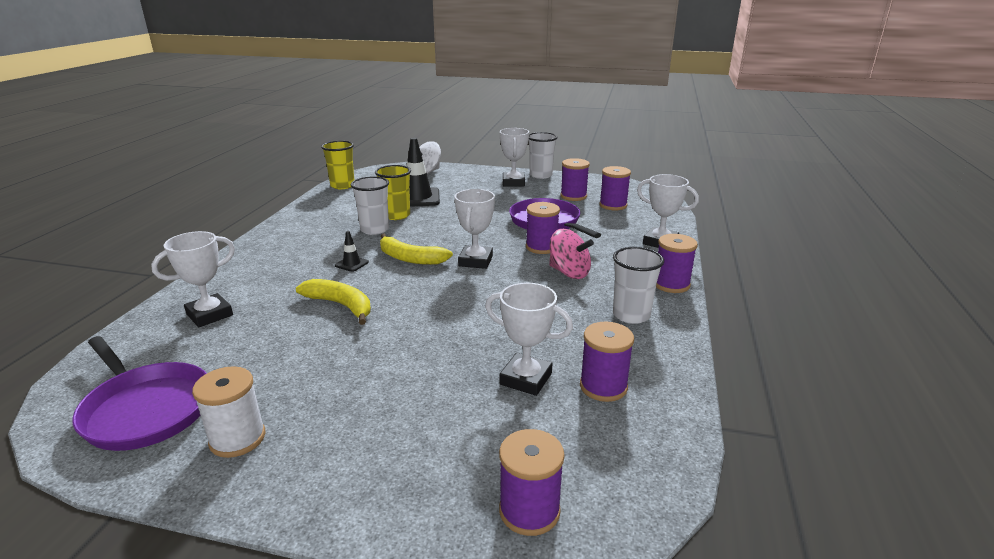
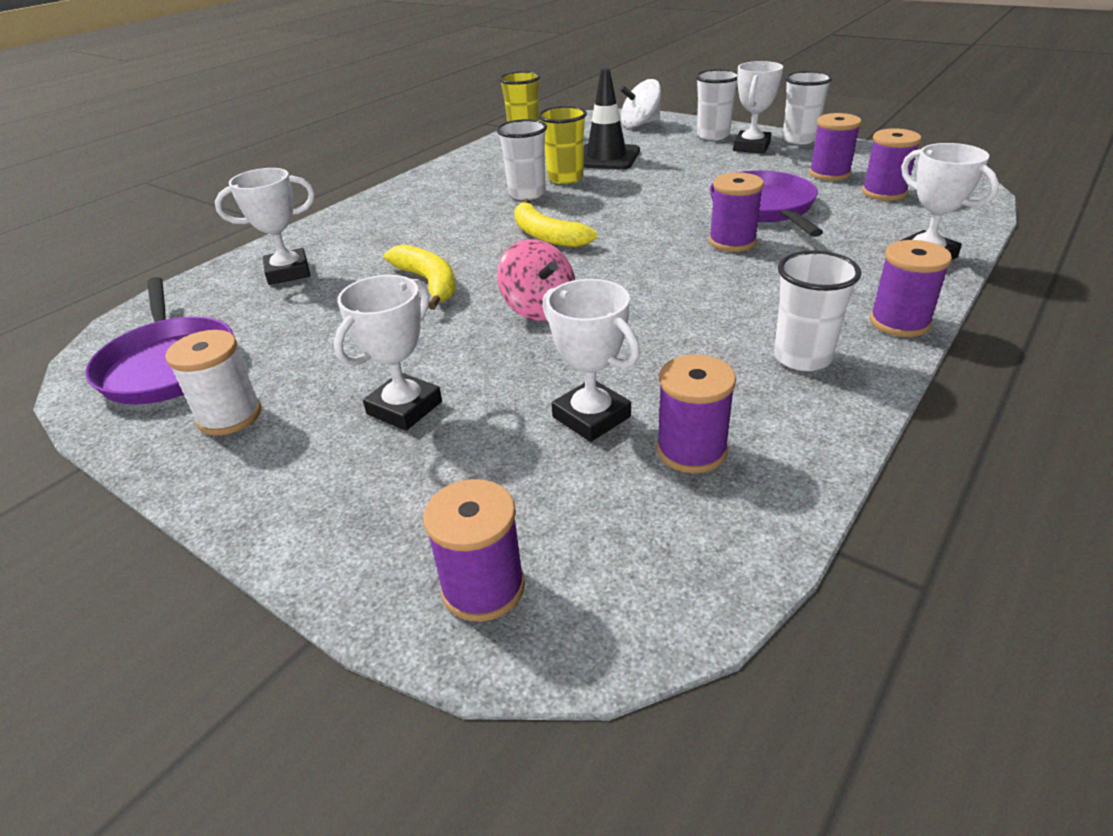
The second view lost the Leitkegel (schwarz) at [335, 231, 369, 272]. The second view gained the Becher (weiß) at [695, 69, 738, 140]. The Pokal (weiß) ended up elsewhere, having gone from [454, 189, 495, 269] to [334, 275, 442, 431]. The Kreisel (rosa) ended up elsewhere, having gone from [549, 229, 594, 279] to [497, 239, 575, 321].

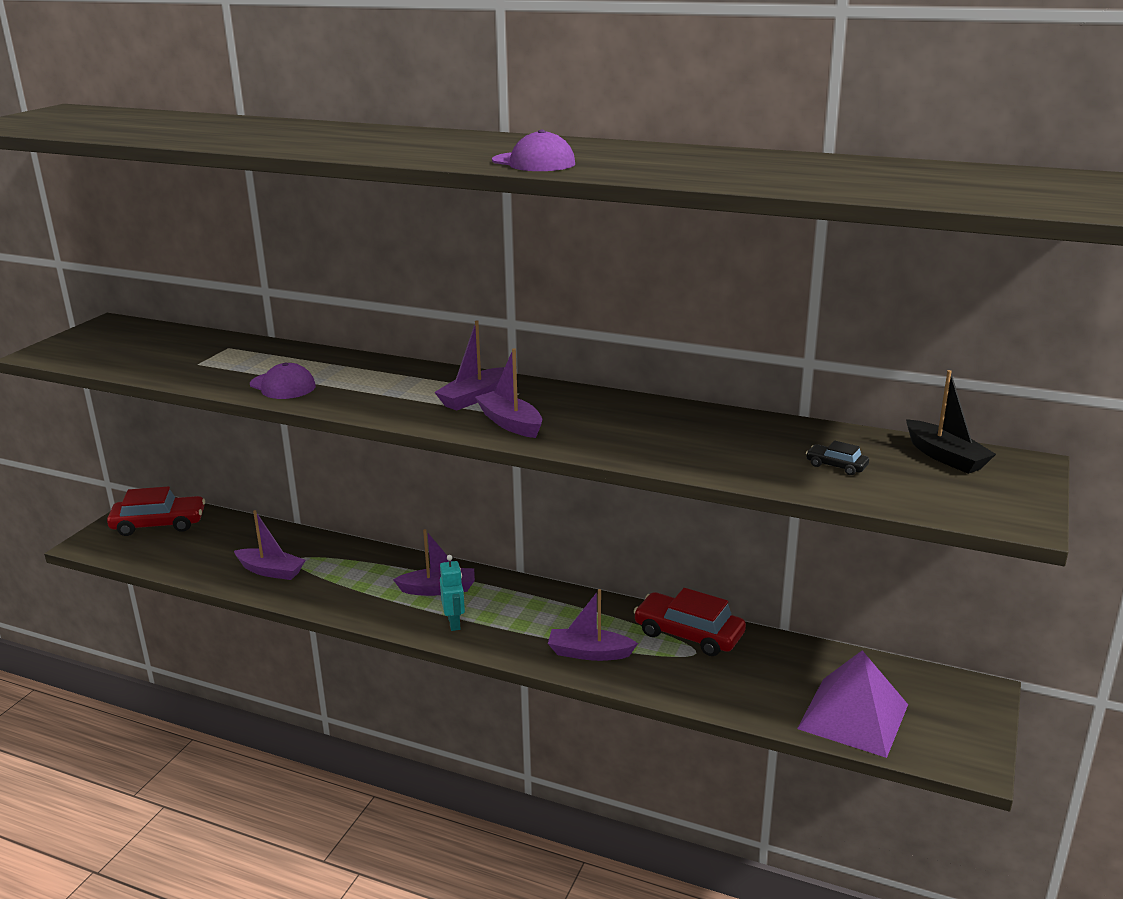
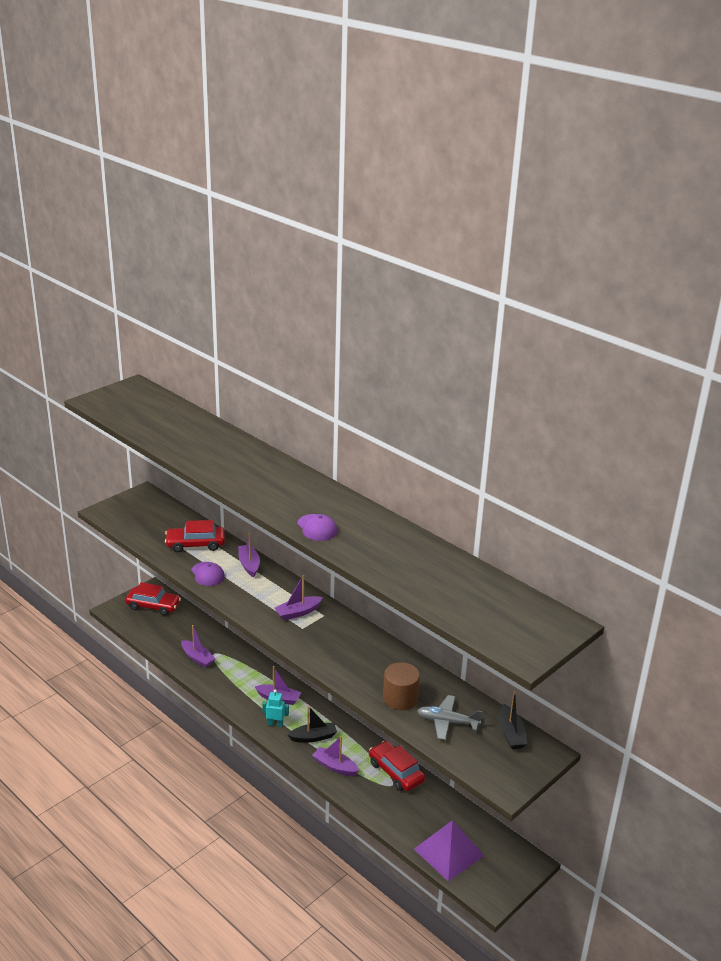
The second view gained the Auto (rot) at [165, 520, 225, 552]. The second view gained the Boot (schwarz) at [287, 706, 337, 743]. The second view gained the Vollzylinder (braun) at [383, 662, 420, 710]. The Boot (lila) ended up elsewhere, having gone from [475, 348, 542, 438] to [238, 533, 260, 577]. Where the Auto (schwarz) stood at [806, 440, 869, 475], the Flugzeug (grau) came to stand at [417, 695, 482, 740]. The Roboter (türkis) at [440, 555, 465, 631] ended up facing another way, 90 degrees counterclockwise from before.

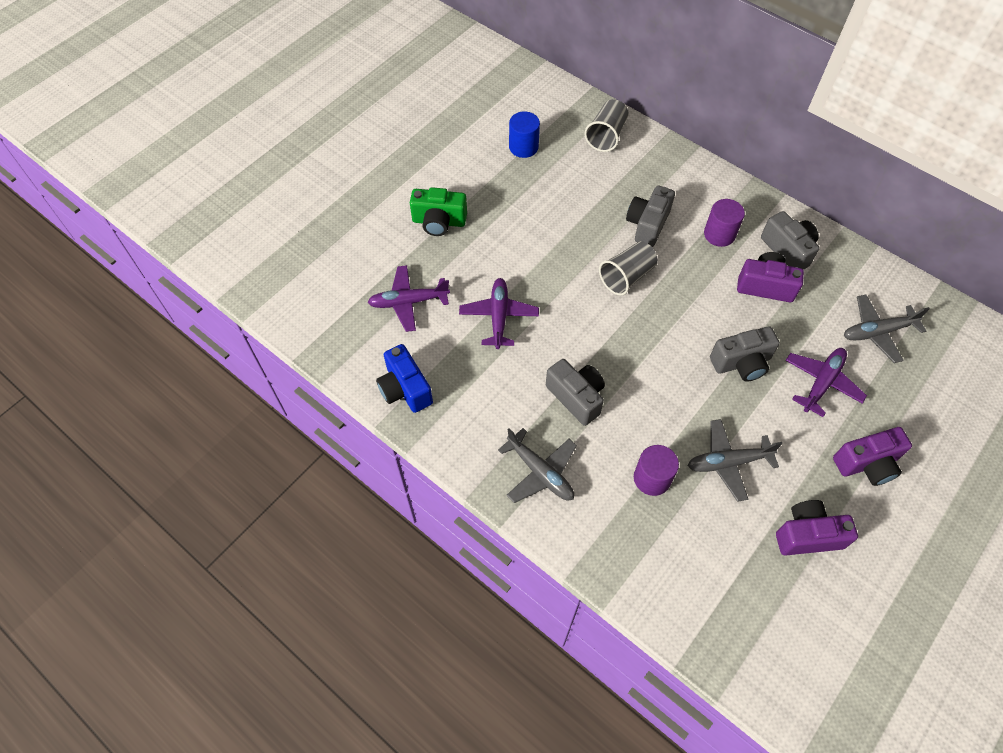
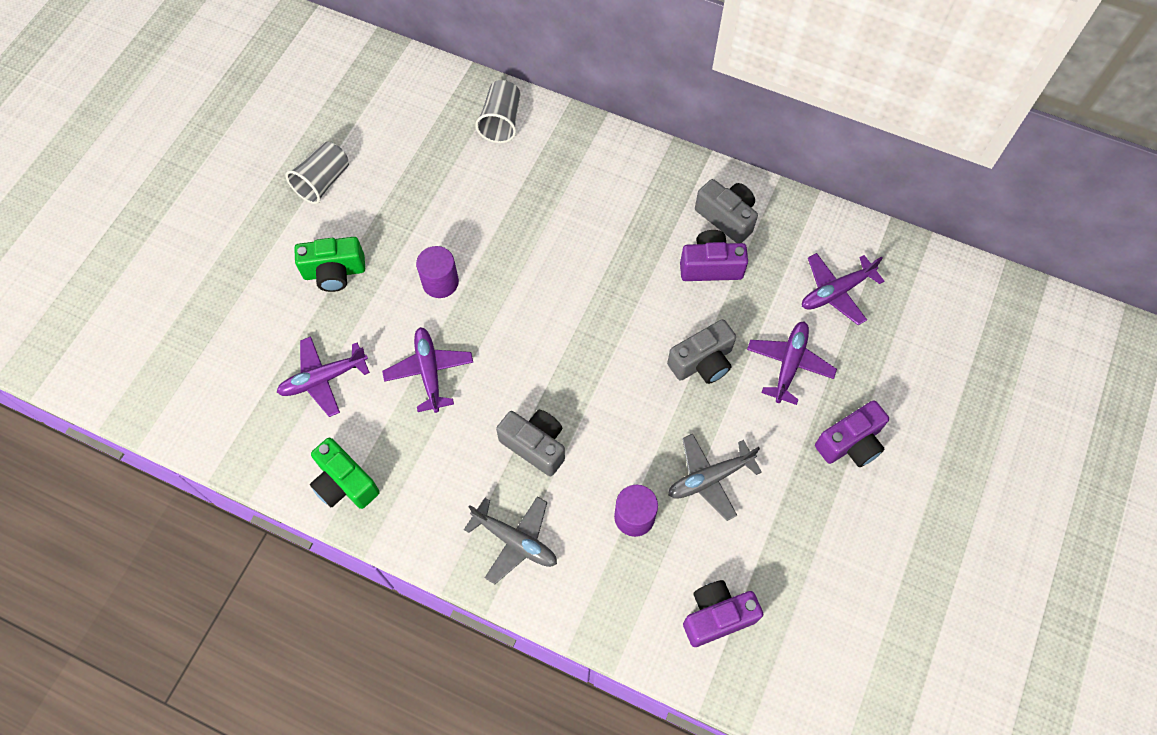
The second view lost the Vollzylinder (blau) at [509, 112, 540, 158]. The second view lost the Kamera (grau) at [626, 185, 675, 247]. The Becher (grau) ended up elsewhere, having gone from [599, 241, 658, 296] to [286, 141, 349, 204]. The Vollzylinder (lila) ended up elsewhere, having gone from [704, 199, 745, 247] to [416, 246, 459, 298]. The Kamera (lila) ended up elsewhere, having gone from [776, 500, 858, 555] to [683, 580, 763, 647]. What was the Kamera (blau) at [376, 344, 433, 413] turned into the Kamera (grün) at [310, 438, 380, 509]. What was the Flugzeug (grau) at [844, 294, 930, 363] turned into the Flugzeug (lila) at [802, 253, 885, 325].

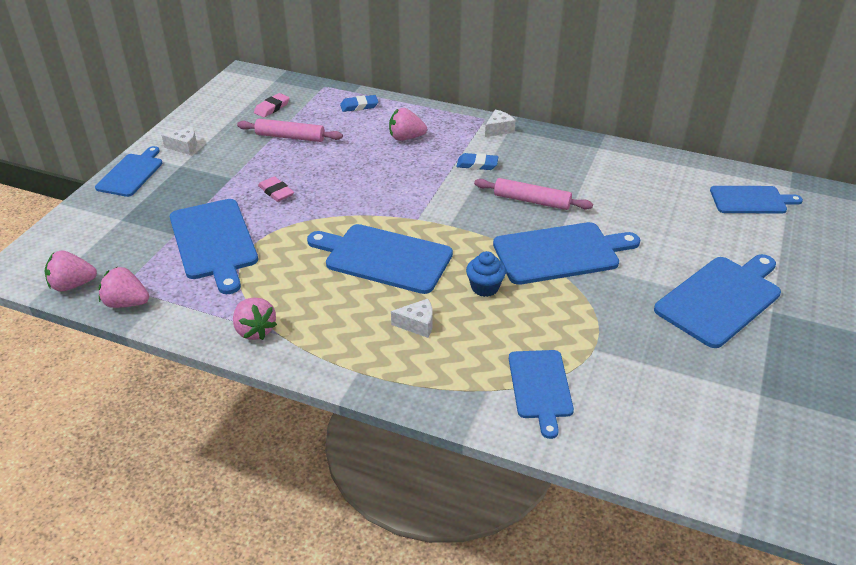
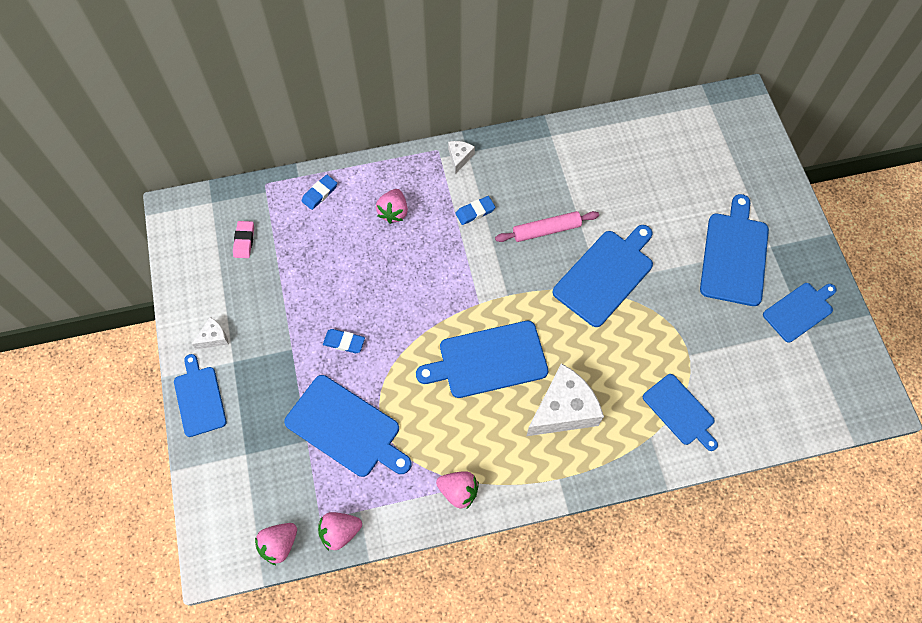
The second view lost the Nudelholz (rosa) at [237, 119, 343, 142]. The second view lost the Muffin (blau) at [466, 251, 506, 297]. The Schneidebrett (blau) ended up elsewhere, having gone from [710, 186, 803, 213] to [763, 283, 837, 343]. What was the Radiergummi (rosa) at [258, 176, 294, 202] turned into the Radiergummi (blau) at [323, 329, 365, 353]. The Erdbeere (rosa) at [389, 108, 427, 141] ended up facing another way, 45 degrees counterclockwise from before. The size of the Käse (weiß) at [391, 299, 432, 338] changed by a factor of 2.15.

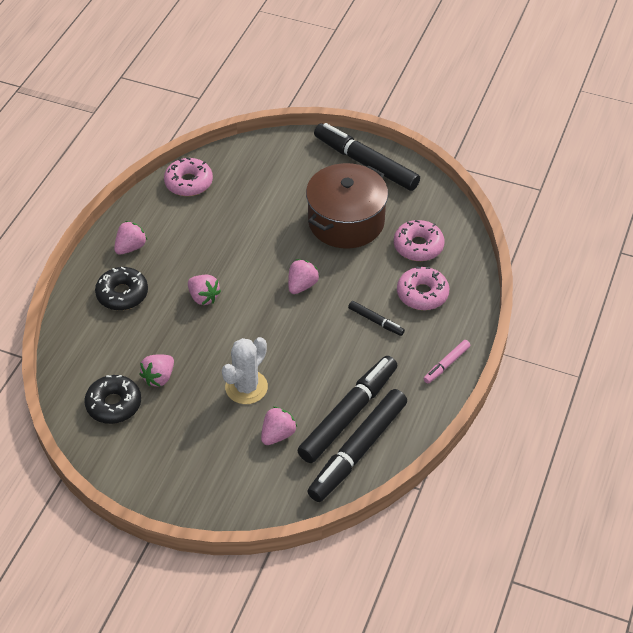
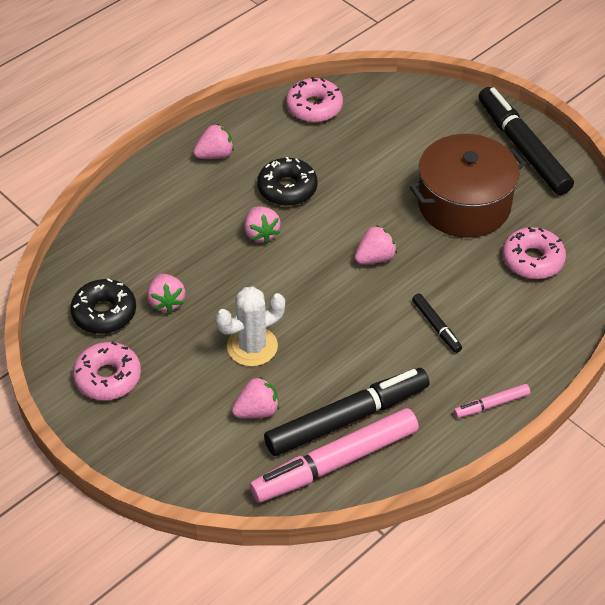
The Donut (schwarz) ended up elsewhere, having gone from [95, 267, 148, 310] to [257, 157, 318, 206]. The Donut (rosa) ended up elsewhere, having gone from [397, 266, 449, 310] to [73, 341, 141, 400]. What was the Filzstift (schwarz) at [307, 389, 407, 502] turned into the Filzstift (rosa) at [250, 408, 419, 502]. The Erdbeere (rosa) at [139, 354, 174, 387] ended up facing another way, 75 degrees counterclockwise from before.

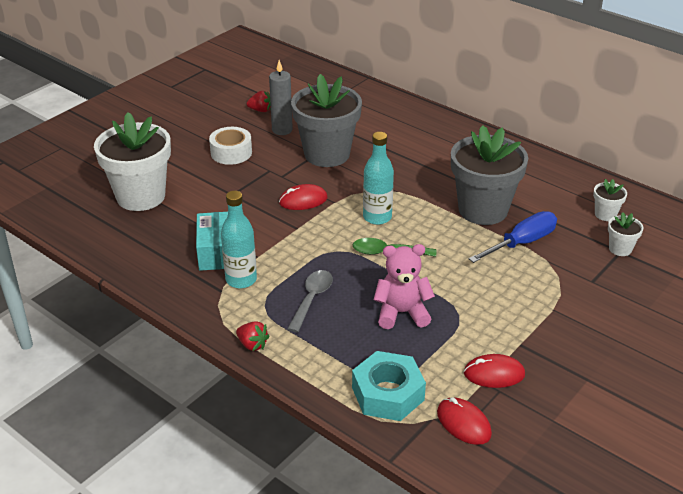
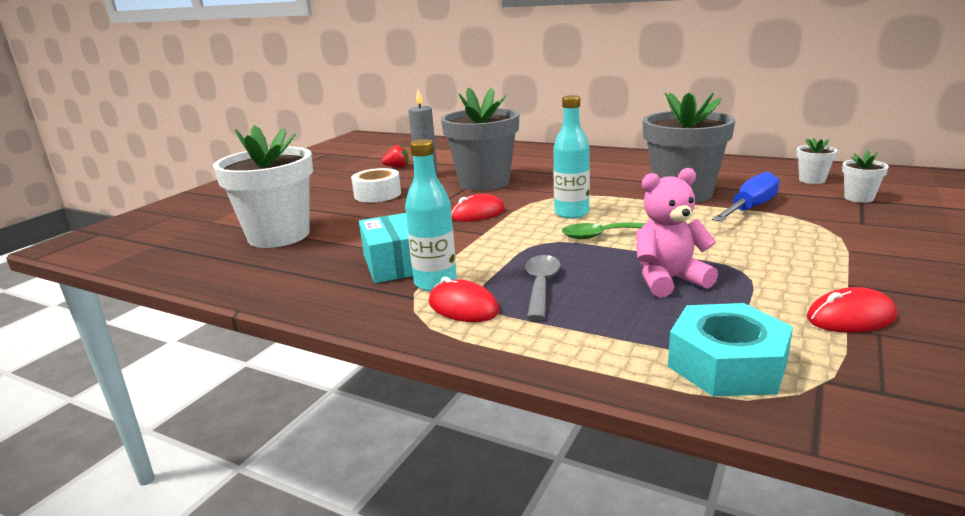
The second view lost the Erdbeere (rot) at [236, 321, 270, 351]. The Computermaus (rot) ended up elsewhere, having gone from [437, 397, 492, 445] to [429, 277, 500, 322].

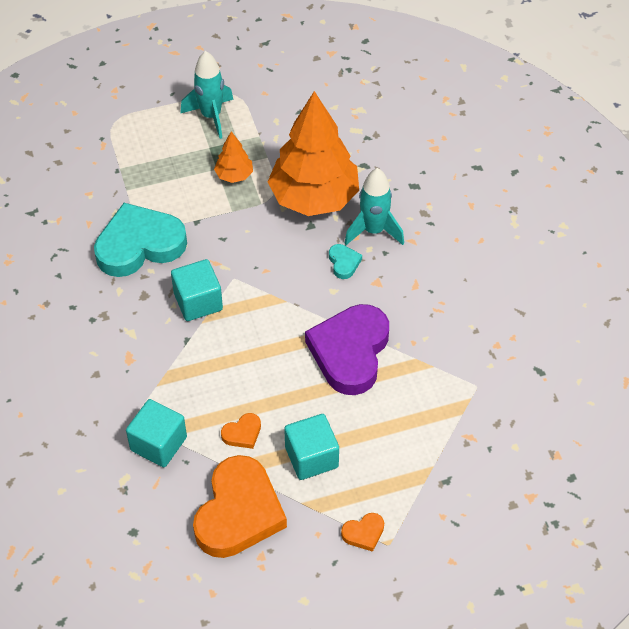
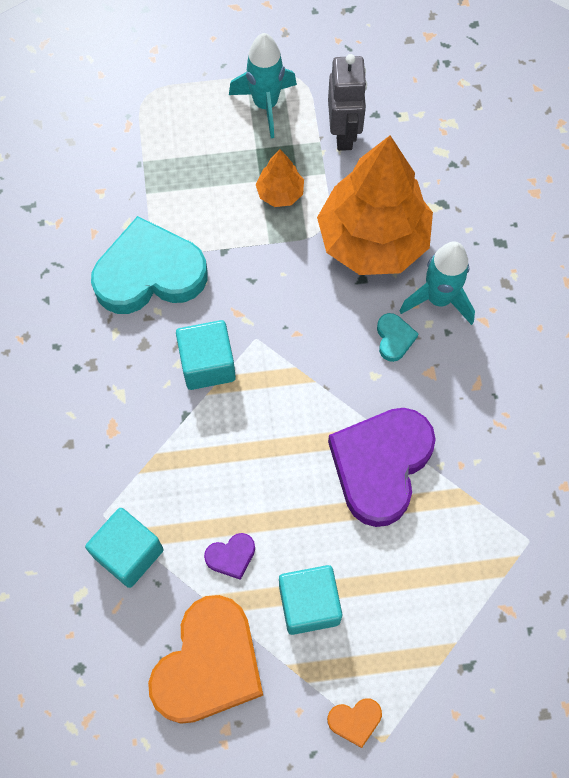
The second view gained the Roboter (grau) at [328, 54, 367, 151]. What was the Herz (orange) at [221, 413, 261, 449] turned into the Herz (lila) at [204, 533, 255, 580].

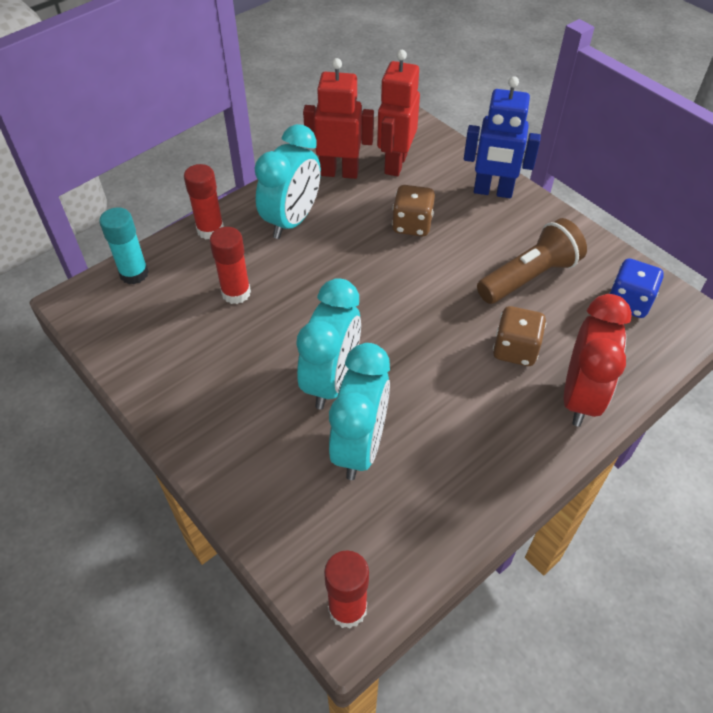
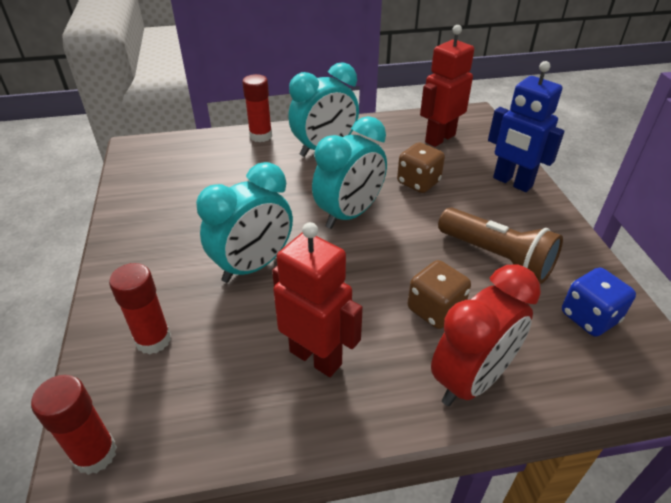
The second view lost the Klebestift (türkis) at [99, 207, 149, 284]. The Klebestift (rot) ended up elsewhere, having gone from [210, 227, 251, 304] to [109, 263, 171, 355]. The Roboter (rot) ended up elsewhere, having gone from [303, 58, 374, 179] to [272, 222, 363, 377]. The Wecker (türkis) ended up elsewhere, having gone from [329, 343, 390, 480] to [312, 116, 387, 229]. The Taschenlampe (braun) at [477, 218, 587, 304] ended up facing another way, 45 degrees clockwise from before.

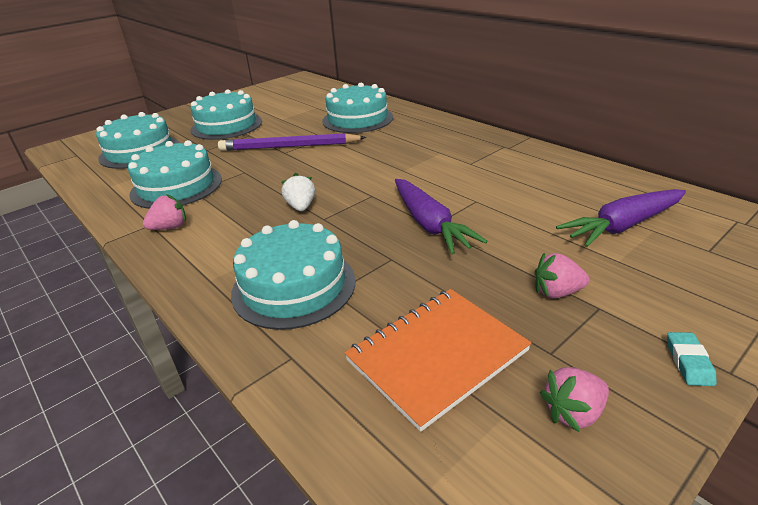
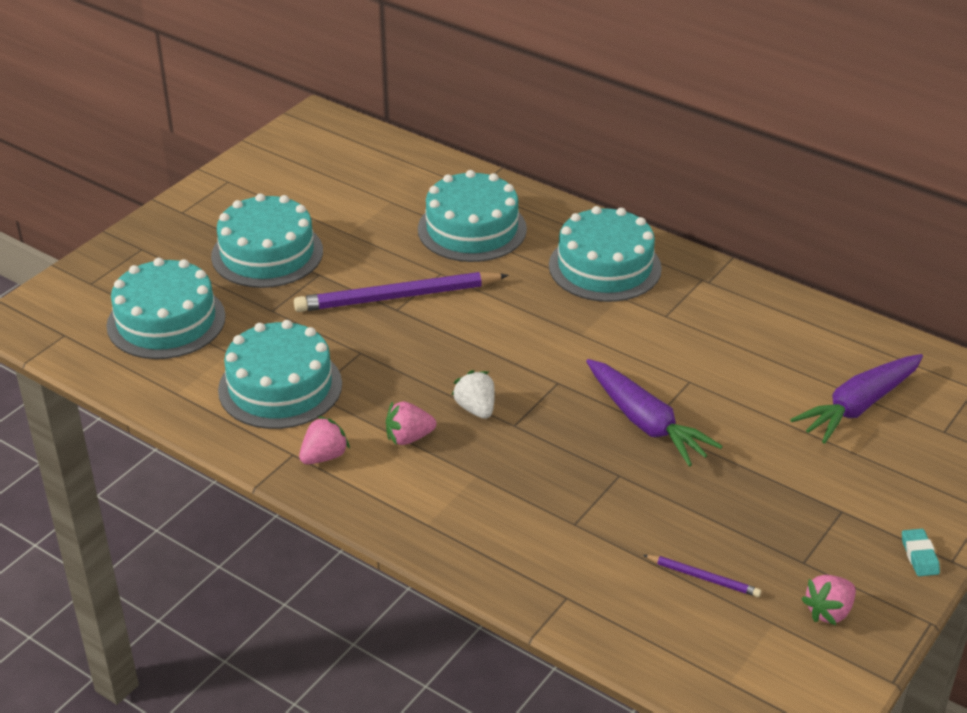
The Kuchen (türkis) ended up elsewhere, having gone from [231, 220, 355, 330] to [549, 206, 662, 302]. The Erdbeere (rosa) ended up elsewhere, having gone from [534, 253, 590, 298] to [386, 401, 436, 445]. Where the Notizbuch (orange) stood at [344, 289, 532, 432], the Bleistift (lila) came to stand at [643, 555, 761, 597].

